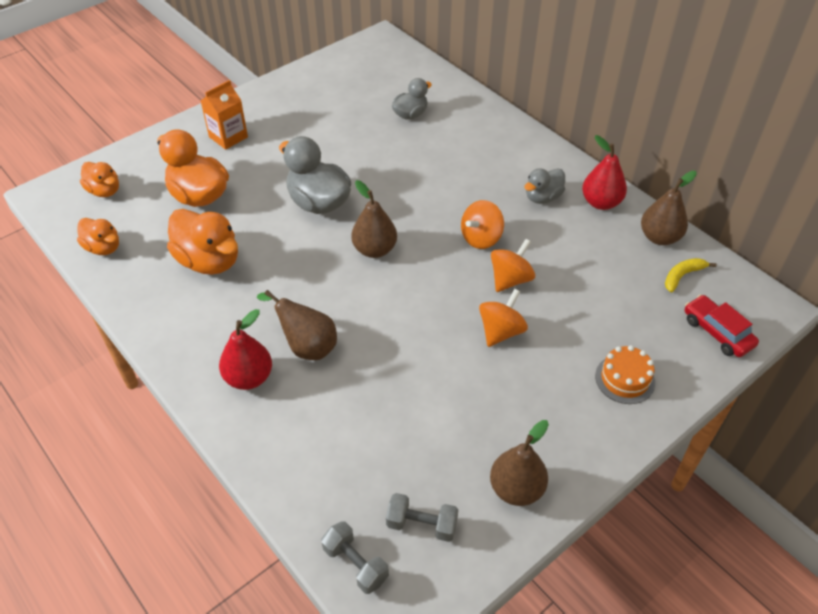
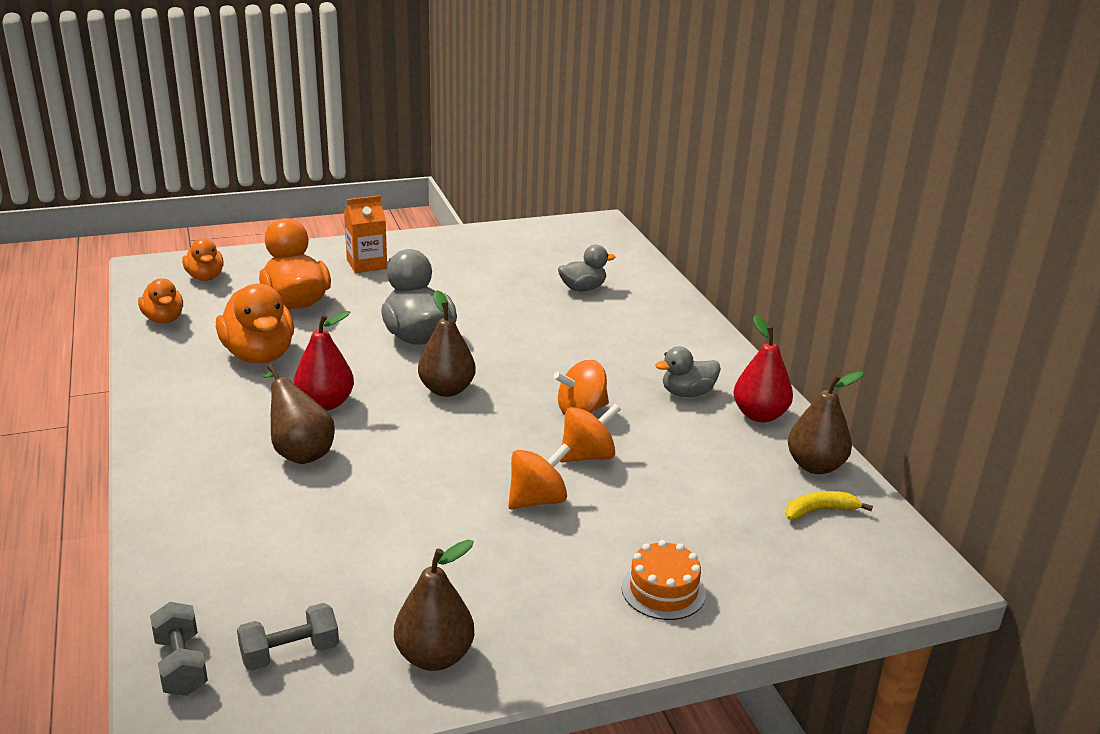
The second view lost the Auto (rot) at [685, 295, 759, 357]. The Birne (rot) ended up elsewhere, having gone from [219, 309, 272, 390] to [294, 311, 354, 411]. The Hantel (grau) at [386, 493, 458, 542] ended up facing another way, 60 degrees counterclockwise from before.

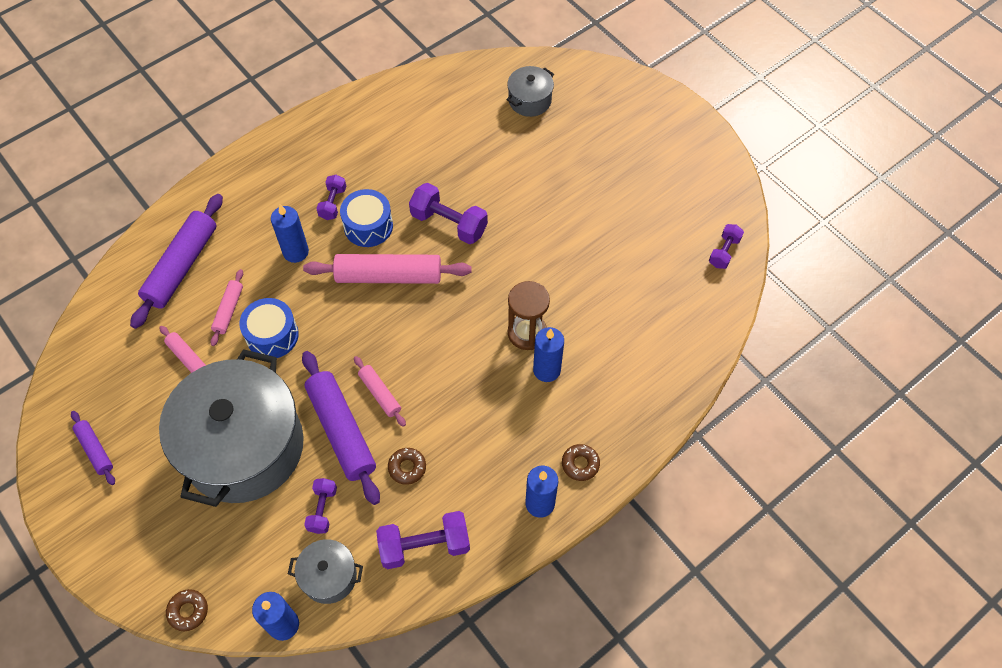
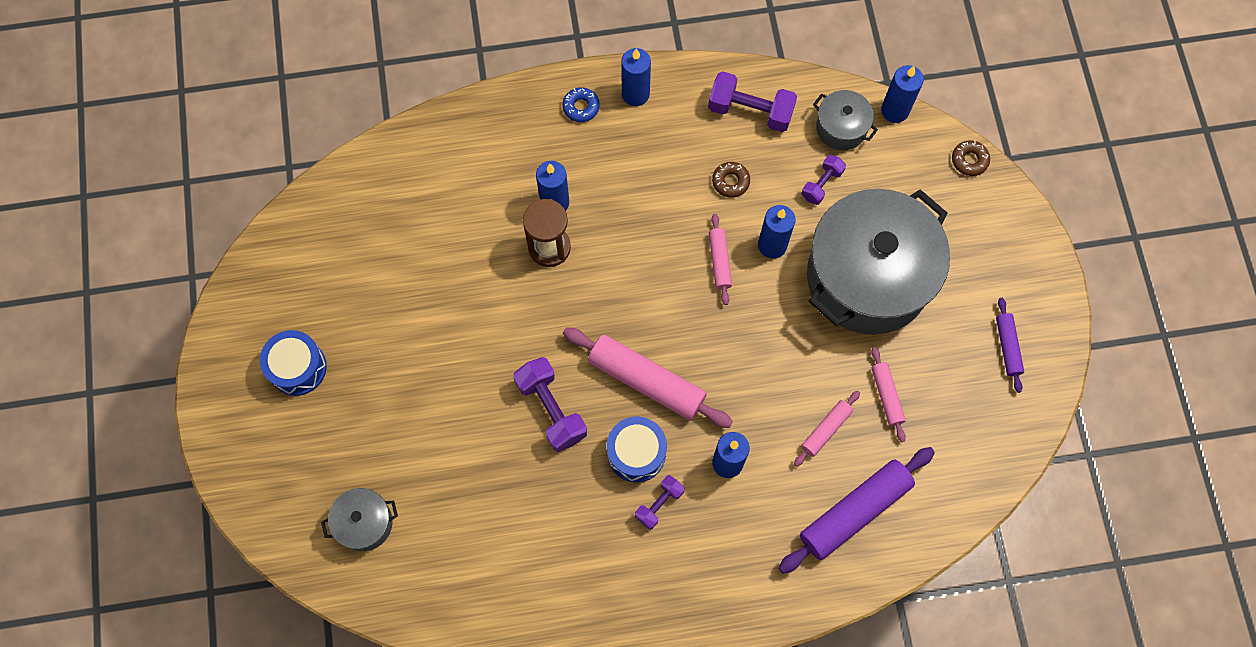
The second view lost the Hantel (lila) at [709, 224, 744, 269]. The Trommel (blau) ended up elsewhere, having gone from [239, 298, 299, 358] to [260, 330, 327, 396]. Where the Nudelholz (lila) stood at [302, 351, 380, 505], the Kerze (blau) came to stand at [758, 205, 796, 259]. What was the Donut (braun) at [562, 444, 600, 481] turned into the Donut (blau) at [562, 87, 600, 122].

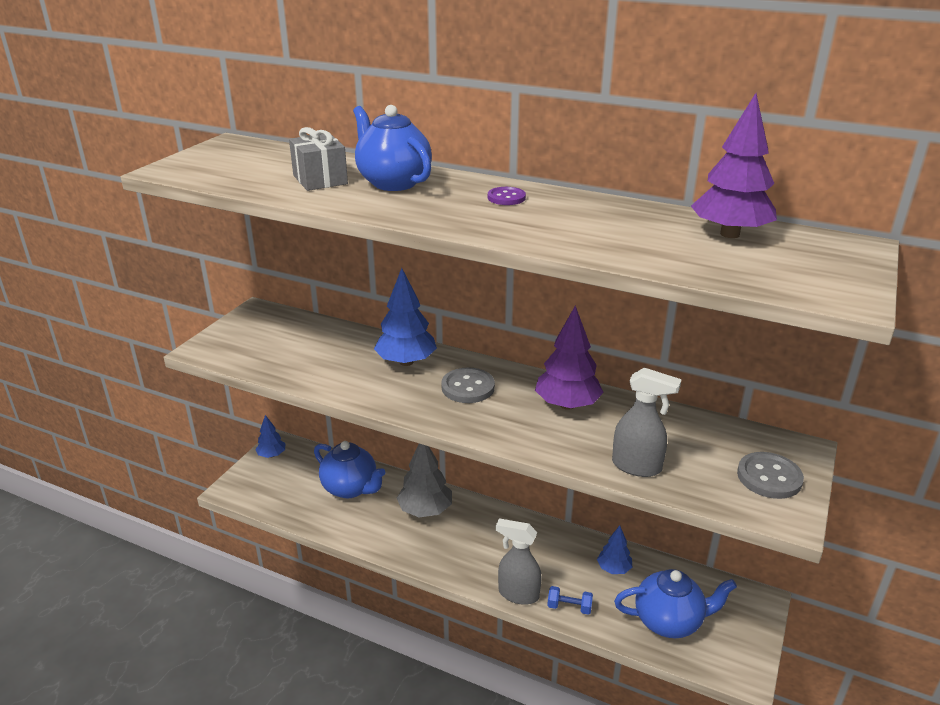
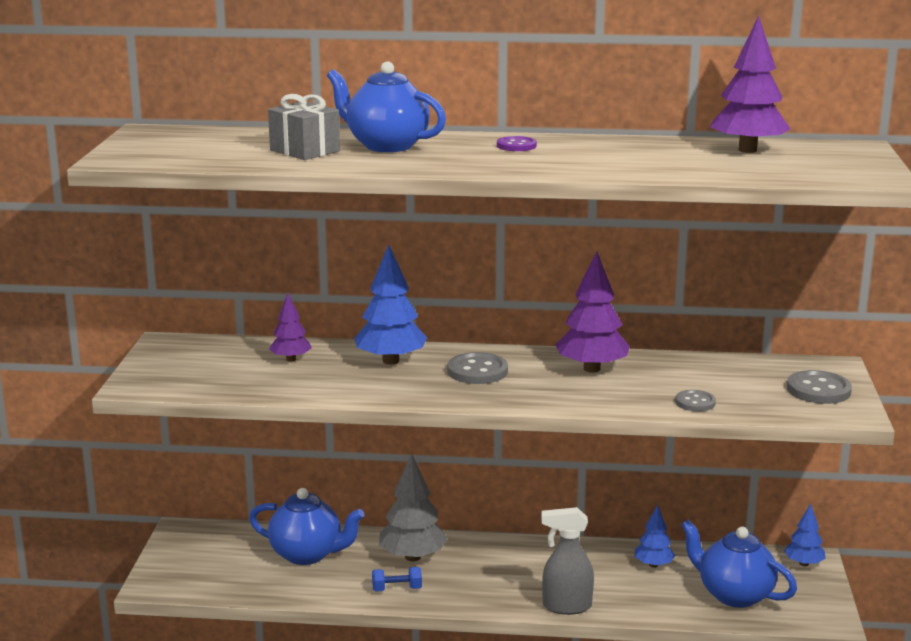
The second view gained the Baum (lila) at [269, 293, 311, 361]. The Baum (blau) ended up elsewhere, having gone from [255, 415, 285, 458] to [784, 504, 826, 566]. The Hantel (blau) ended up elsewhere, having gone from [547, 586, 593, 615] to [372, 567, 422, 592]. Where the Sprühflasche (grau) stood at [612, 368, 682, 477], the Knopf (grau) came to stand at [675, 390, 716, 411]. The Teekanne (blau) at [614, 569, 737, 638] ended up facing another way, 120 degrees counterclockwise from before.

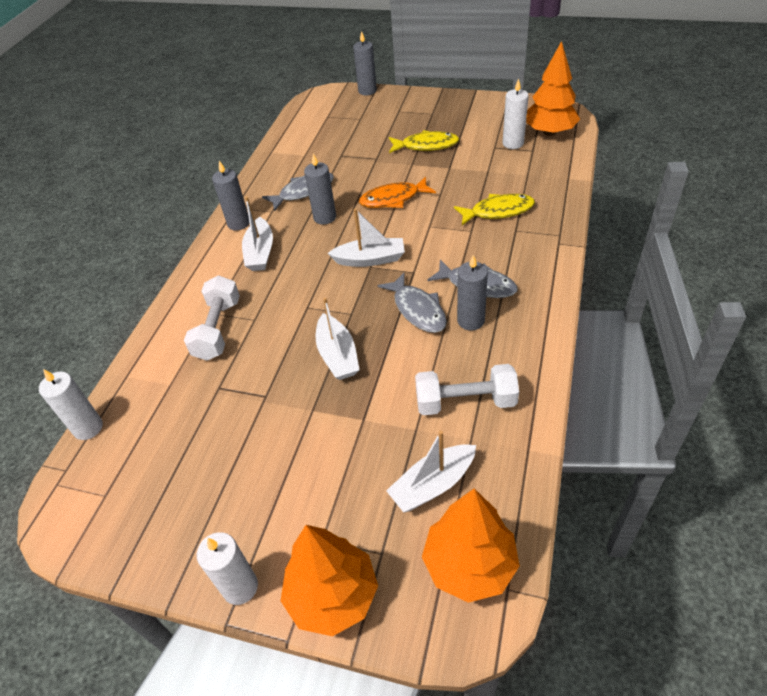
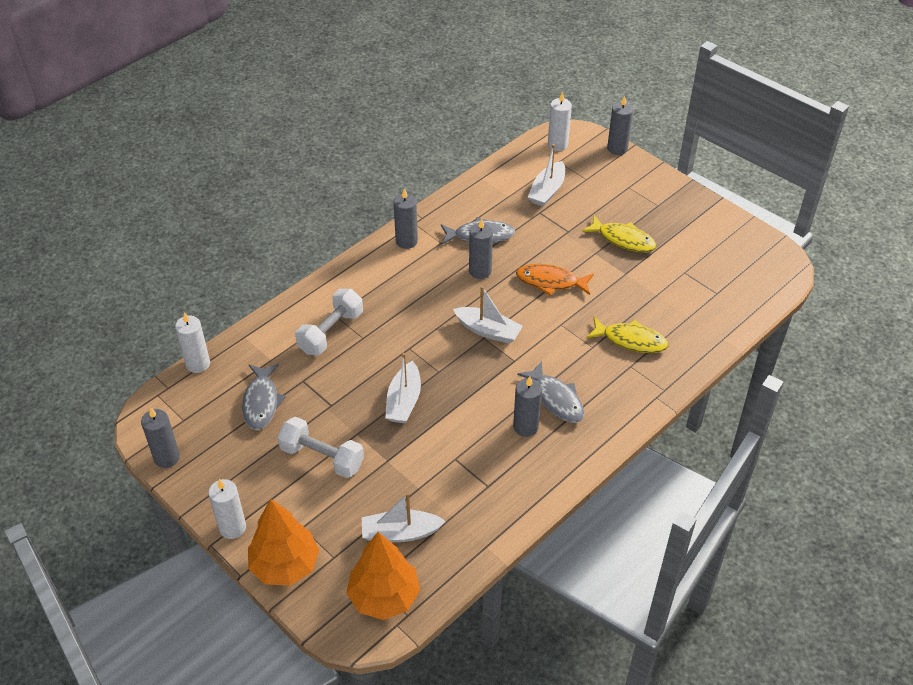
The second view lost the Baum (orange) at [526, 41, 580, 136]. The second view gained the Kerze (grau) at [141, 407, 180, 468]. The Boot (weiß) ended up elsewhere, having gone from [242, 196, 273, 271] to [528, 144, 565, 207]. The Fisch (grau) ended up elsewhere, having gone from [378, 272, 447, 333] to [242, 364, 286, 430]. The Hantel (weiß) ended up elsewhere, having gone from [415, 364, 519, 415] to [277, 417, 364, 478]. The Kerze (weiß) ended up elsewhere, having gone from [503, 79, 529, 149] to [548, 92, 572, 151].

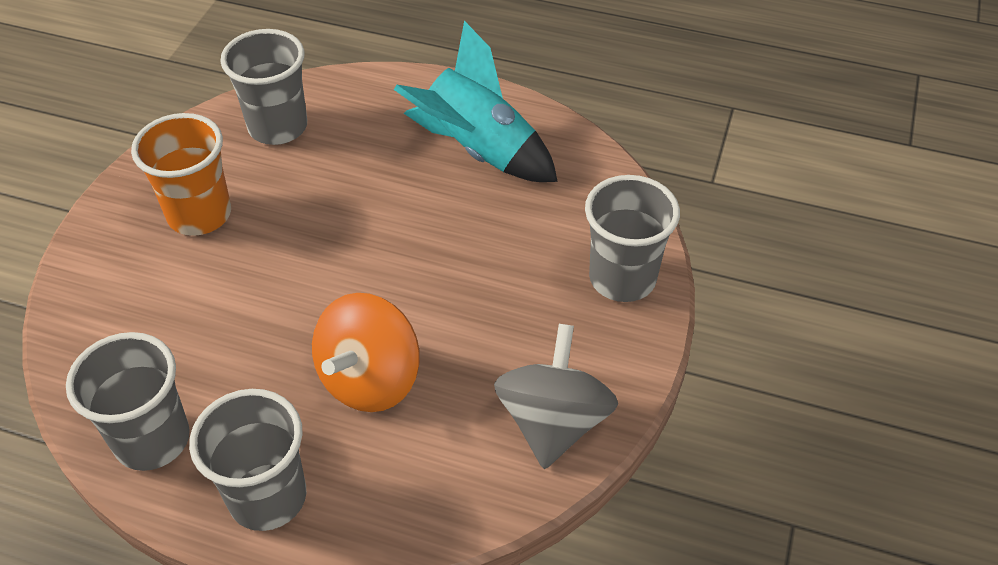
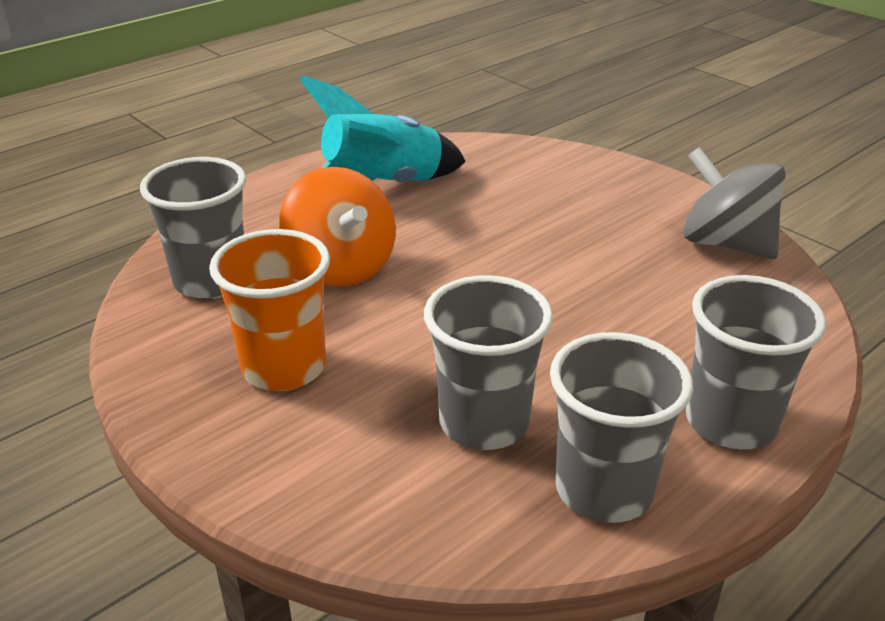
The Kreisel (orange) ended up elsewhere, having gone from [312, 293, 420, 412] to [279, 167, 396, 286]. The Becher (grau) ended up elsewhere, having gone from [585, 175, 680, 302] to [424, 275, 553, 450].

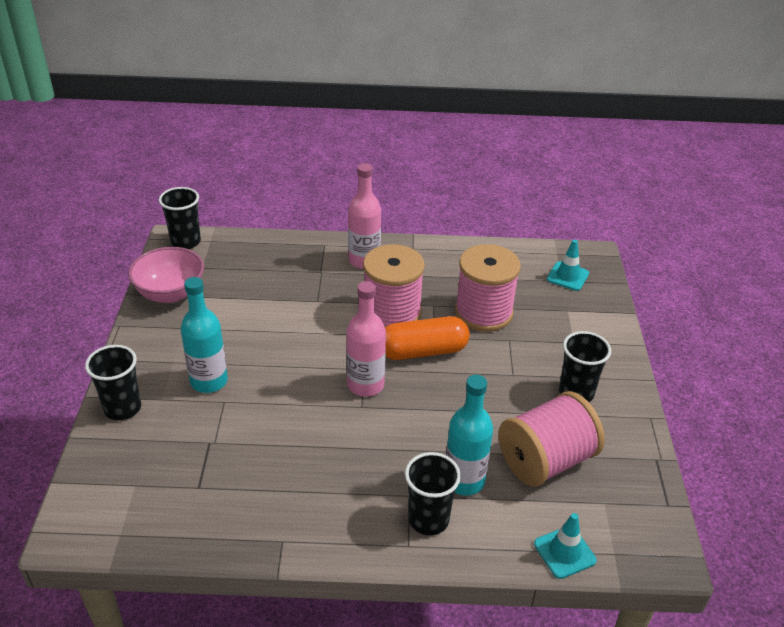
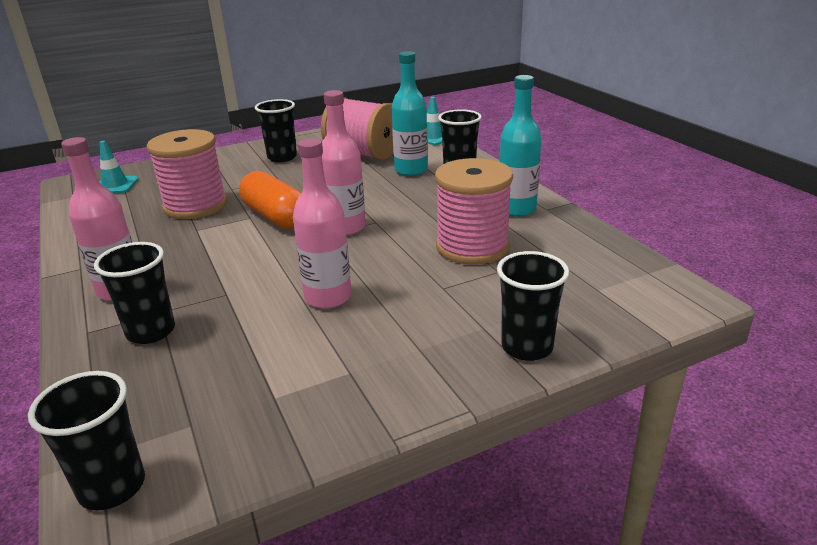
The second view lost the Schüssel (rosa) at [128, 247, 204, 303]. The second view gained the Becher (schwarz) at [94, 242, 175, 344]. The second view gained the Flasche (rosa) at [293, 138, 352, 309]. The Flasche (türkis) ended up elsewhere, having gone from [181, 277, 228, 393] to [499, 75, 542, 217]. The Garnrolle (rosa) ended up elsewhere, having gone from [363, 244, 425, 327] to [435, 158, 513, 265].

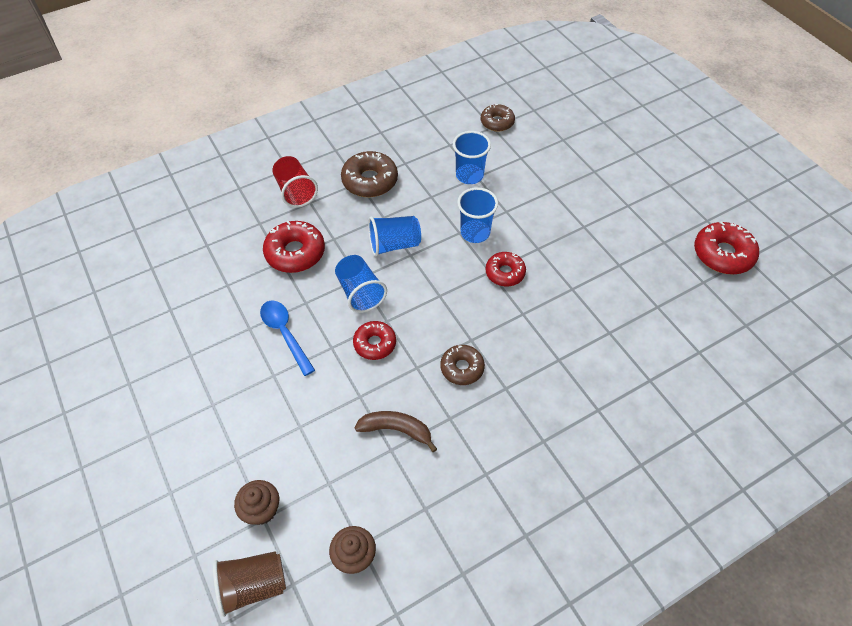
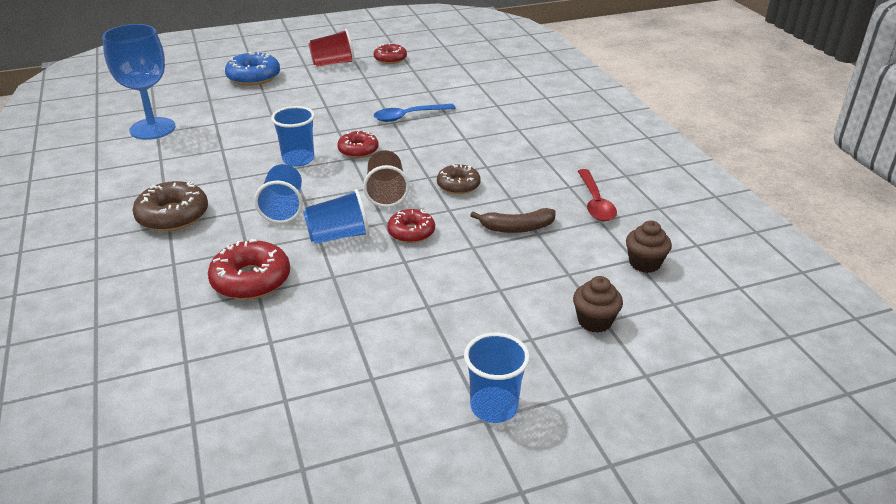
The second view gained the Donut (blau) at [225, 52, 280, 86]. The second view gained the Löffel (rot) at [578, 169, 617, 221]. The Becher (braun) ended up elsewhere, having gone from [213, 551, 286, 617] to [363, 150, 409, 207]. The Löffel (blau) ended up elsewhere, having gone from [260, 301, 315, 376] to [374, 104, 456, 122]. The Becher (rot) ended up elsewhere, having gone from [273, 156, 318, 208] to [309, 29, 355, 67]. The Becher (blau) ended up elsewhere, having gone from [453, 131, 491, 184] to [464, 333, 530, 423]. Where the Donut (braun) stood at [481, 104, 515, 132], the Kelch (blau) came to stand at [102, 24, 176, 140]. The Banane (braun) at [354, 411, 437, 452] ended up facing another way, 120 degrees counterclockwise from before. The size of the Donut (rot) at [694, 221, 759, 274] changed by a factor of 0.65.

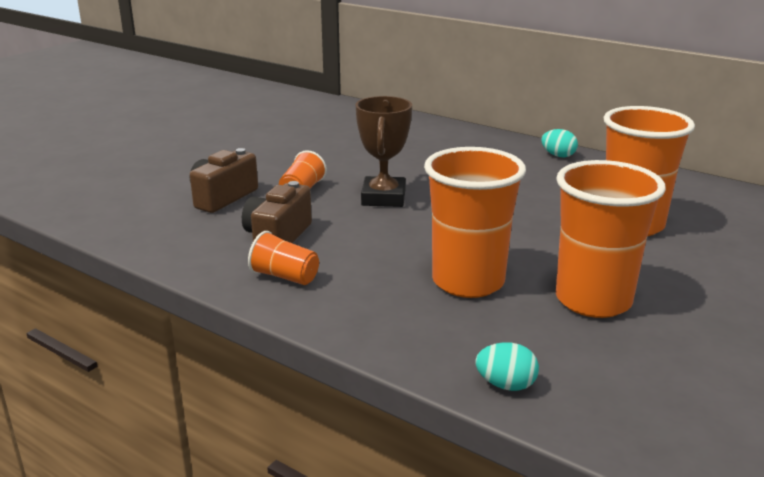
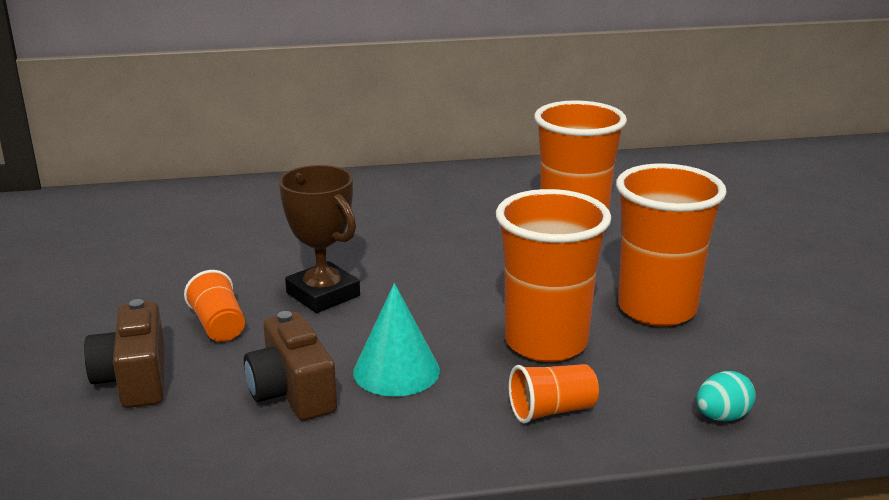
The second view lost the Ei (türkis) at [541, 129, 578, 157]. The second view gained the Kegel (türkis) at [353, 283, 440, 397]. The Becher (orange) ended up elsewhere, having gone from [248, 231, 319, 285] to [509, 364, 599, 424].

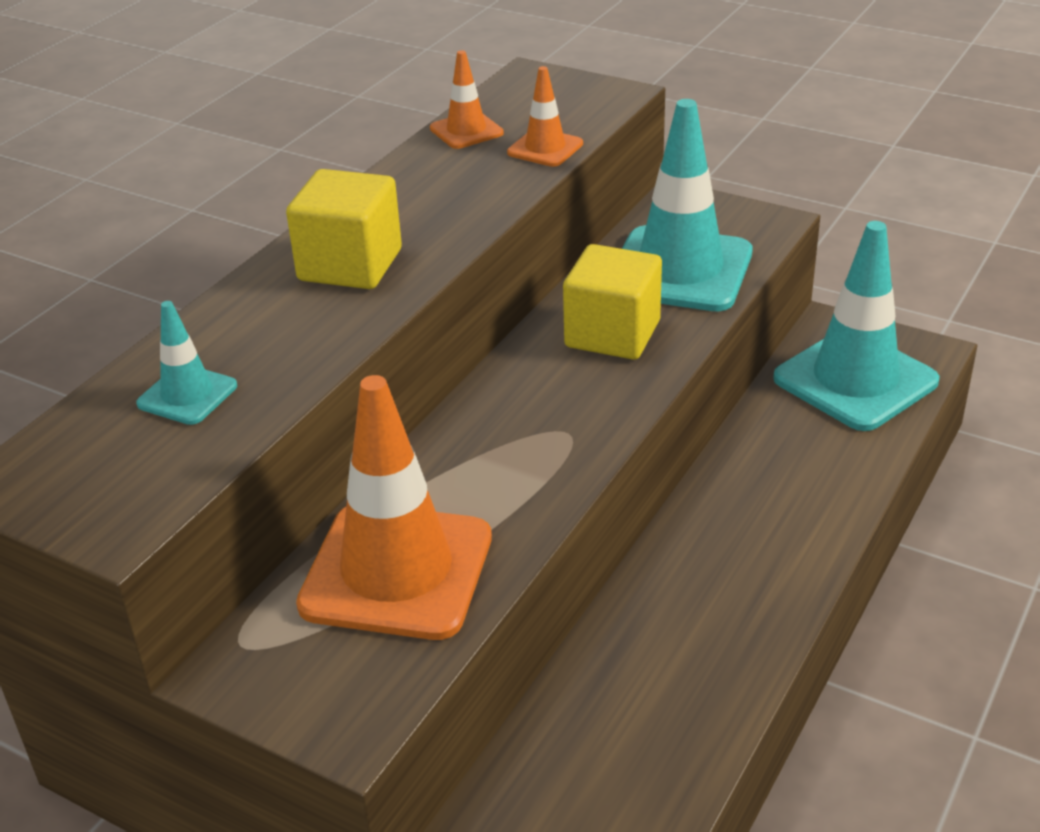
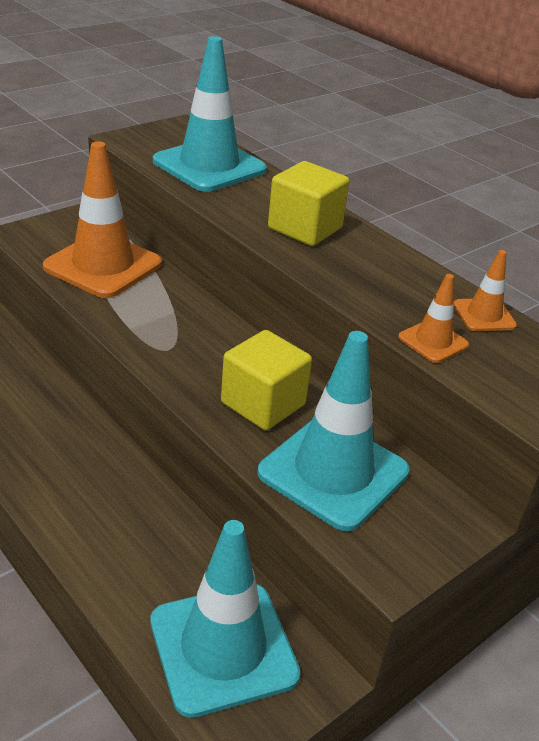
The size of the Leitkegel (türkis) at [136, 301, 237, 425] changed by a factor of 2.13.

